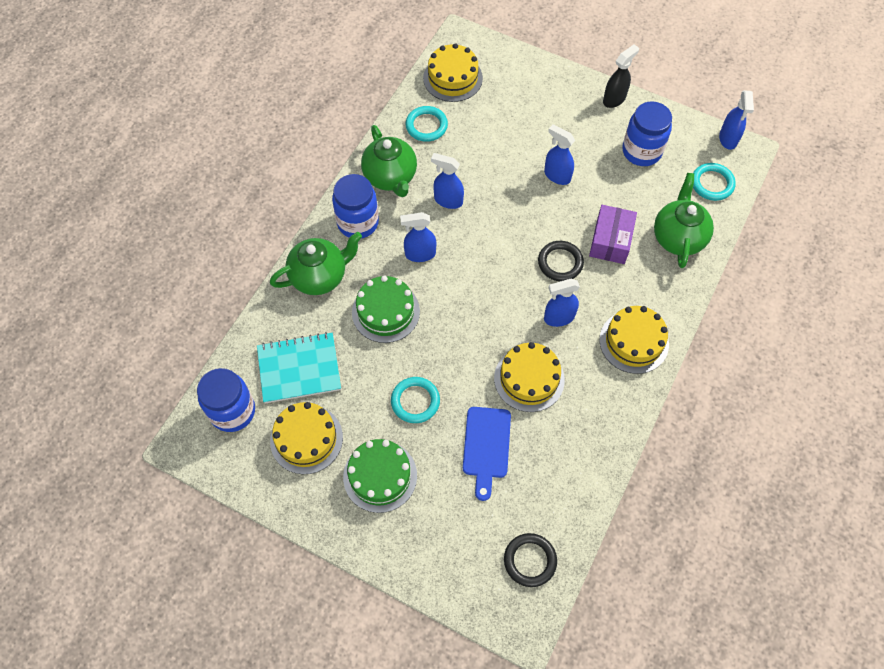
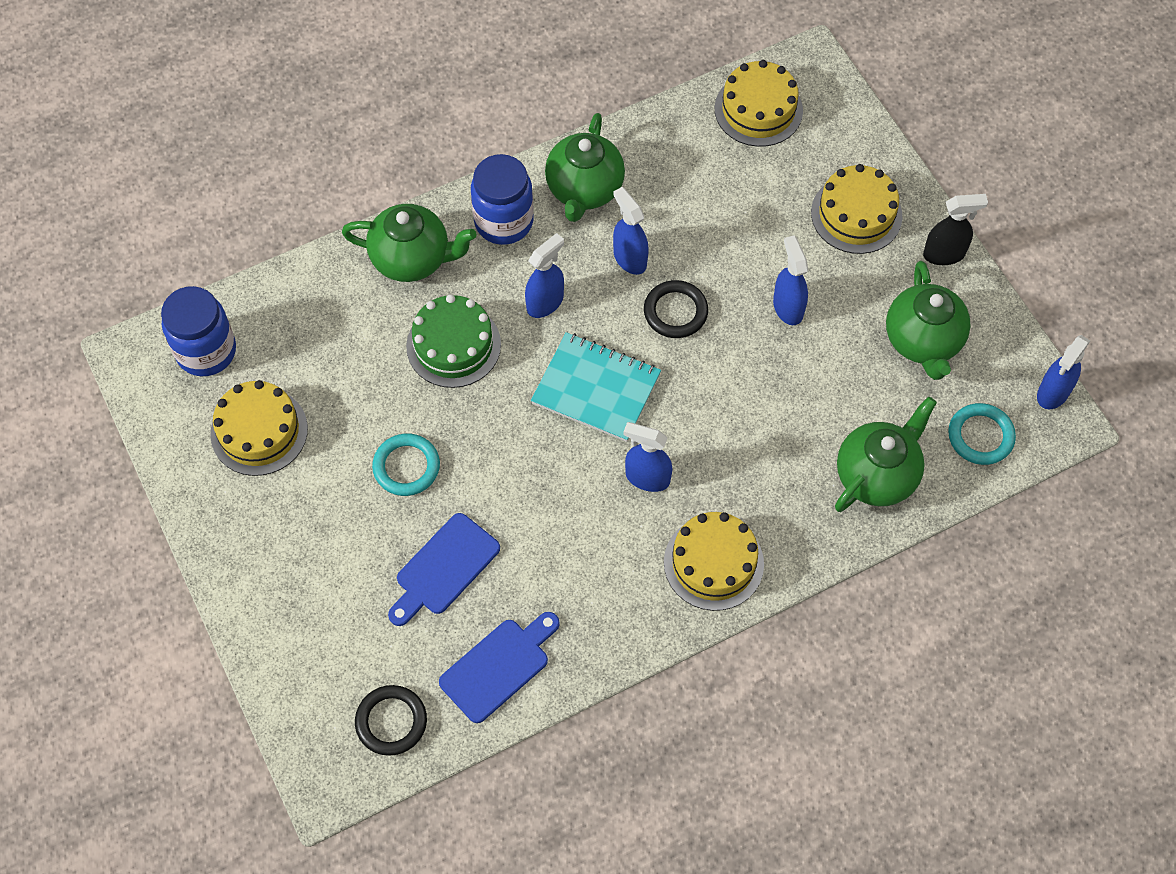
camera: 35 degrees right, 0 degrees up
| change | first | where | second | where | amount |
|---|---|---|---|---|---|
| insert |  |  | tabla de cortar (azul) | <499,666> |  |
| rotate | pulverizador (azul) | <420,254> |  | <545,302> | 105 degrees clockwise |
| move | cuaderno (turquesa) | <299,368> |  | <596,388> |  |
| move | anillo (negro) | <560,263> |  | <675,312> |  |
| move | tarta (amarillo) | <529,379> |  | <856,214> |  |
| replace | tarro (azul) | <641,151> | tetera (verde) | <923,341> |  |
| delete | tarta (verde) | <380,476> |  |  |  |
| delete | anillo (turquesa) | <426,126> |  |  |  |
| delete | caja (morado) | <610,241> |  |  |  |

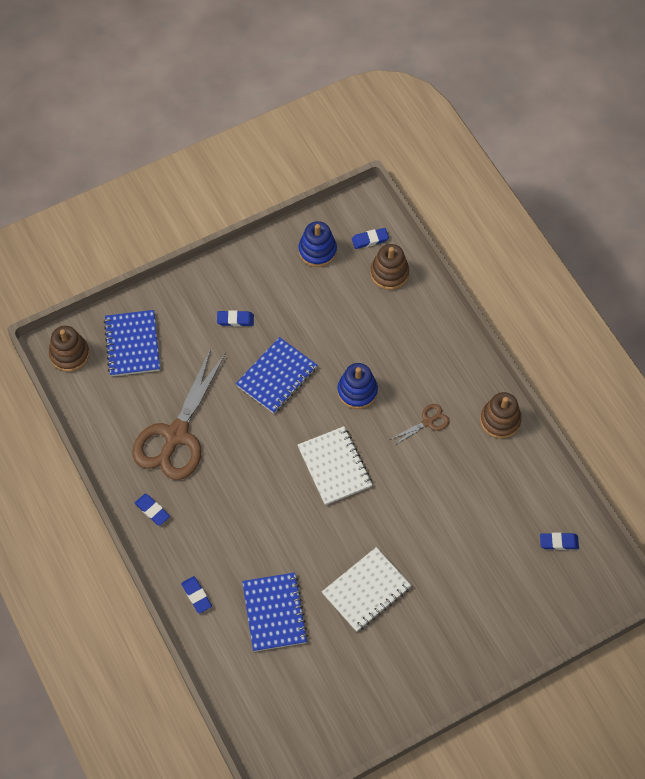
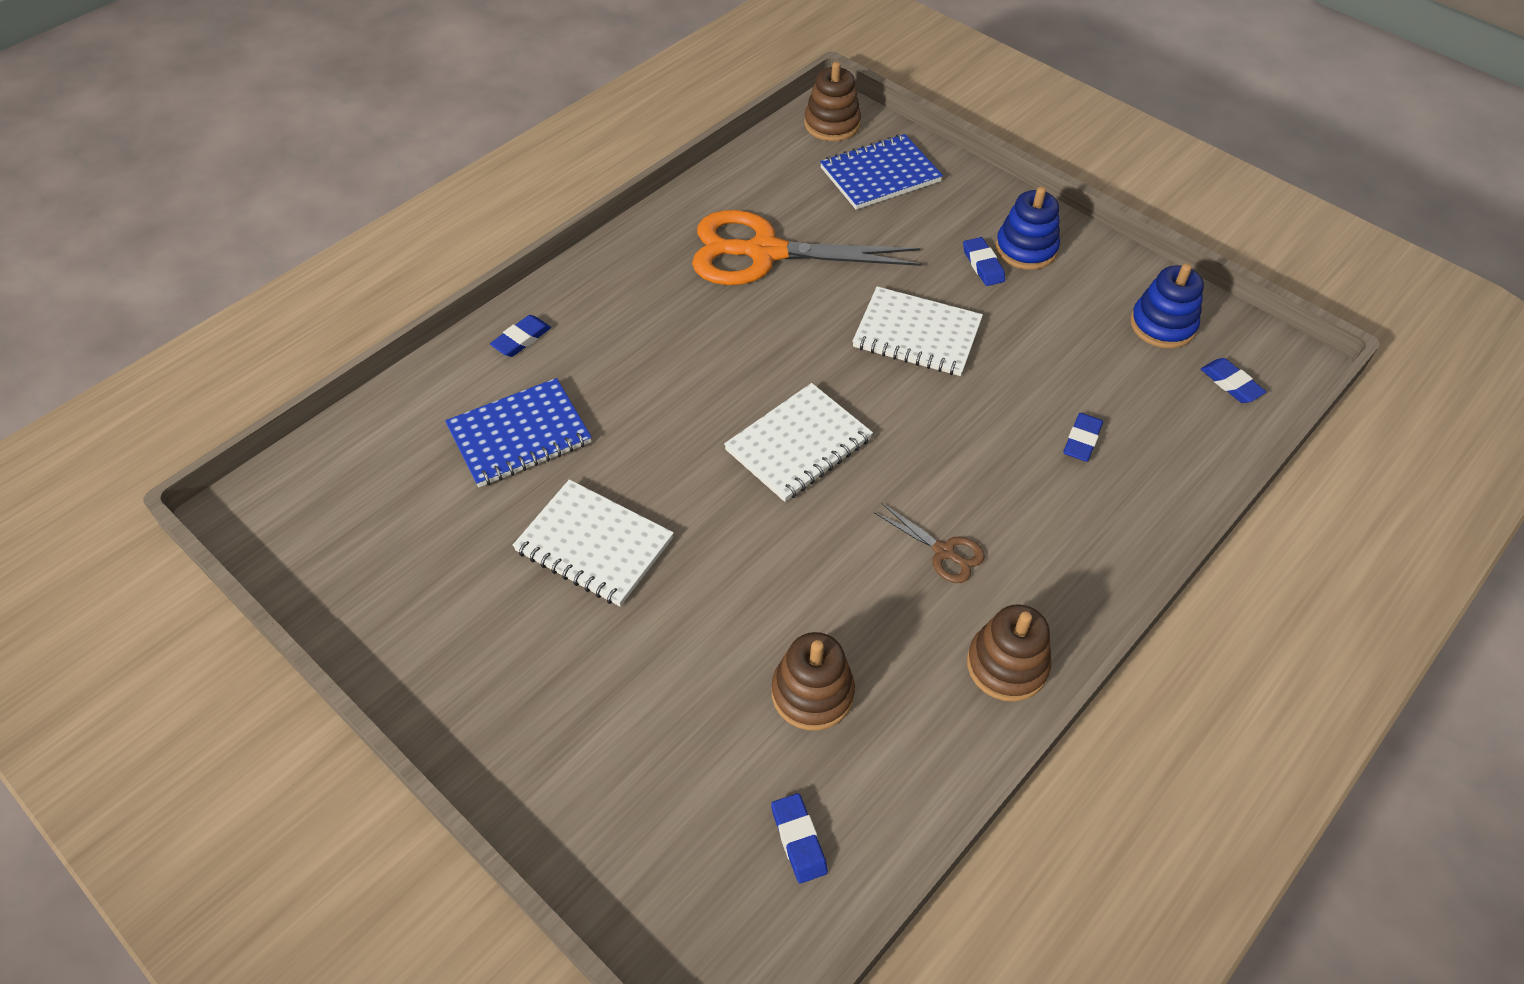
camera: 70 degrees right, 10 degrees down
| change | first | where | second | where | amount |
|---|---|---|---|---|---|
| recolor | tijeras (marrón) | <176,435> | tijeras (naranja) | <764,252> |  |
| move | juguete apilable (marrón) | <389,273> |  | <812,693> |  |
| recolor | cuaderno (azul) | <277,377> | cuaderno (blanco) | <917,334> |  |
| move | juguete apilable (azul) | <357,391> |  | <1026,249> |  |
| move | goma de borrar (azul) | <152,510> |  | <1082,440> |  |

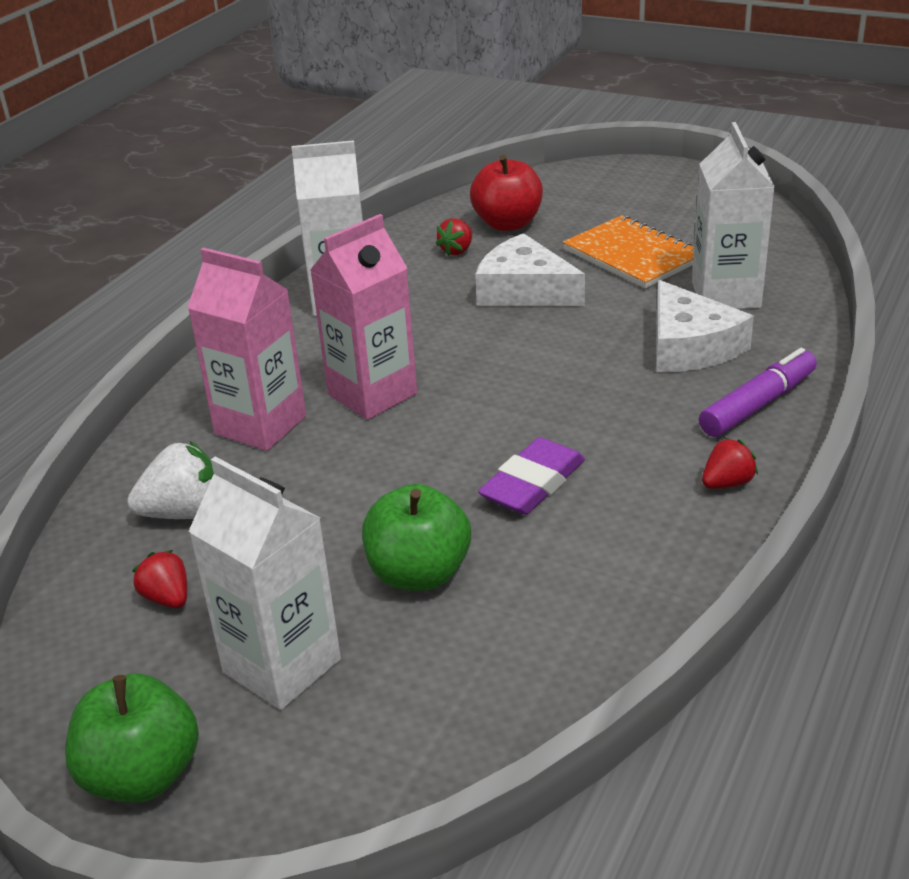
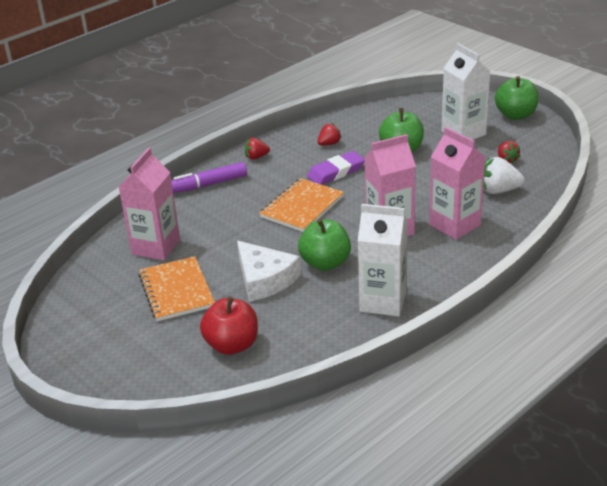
camera: 160 degrees left, 0 degrees up
| change | first | where | second | where | amount |
|---|---|---|---|---|---|
| recolor | cartón de leche (blanco) | <726,295> | cartón de leche (rosa) | <156,247> |  |
| insert |  |  | cuaderno (naranja) | <302,207> |  |
| insert |  |  | manzana (verde) | <325,263> |  |
| move | fresa (rojo) | <457,250> |  | <329,144> |  |
| delete | queso (blanco) | <689,346> |  |  |  |

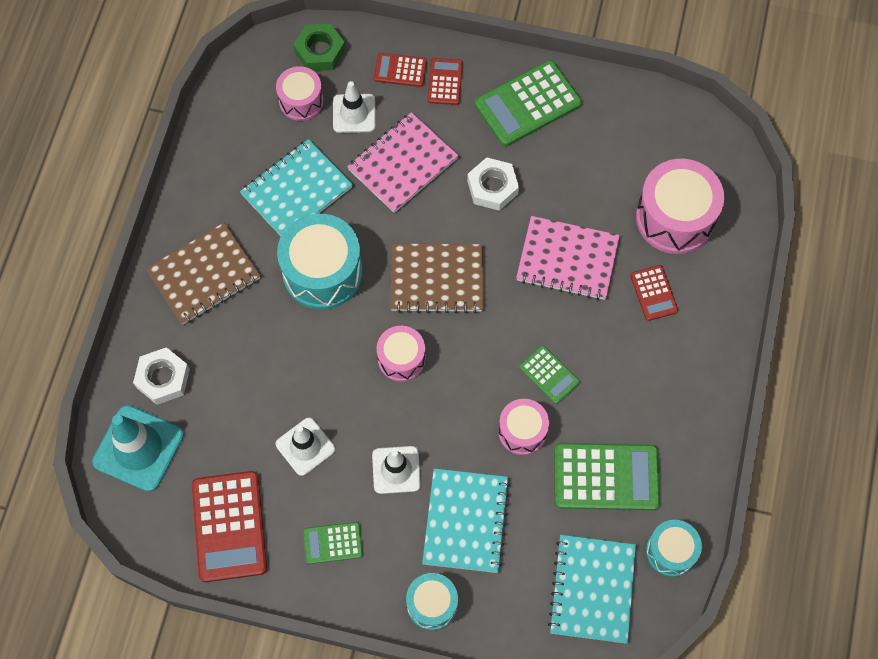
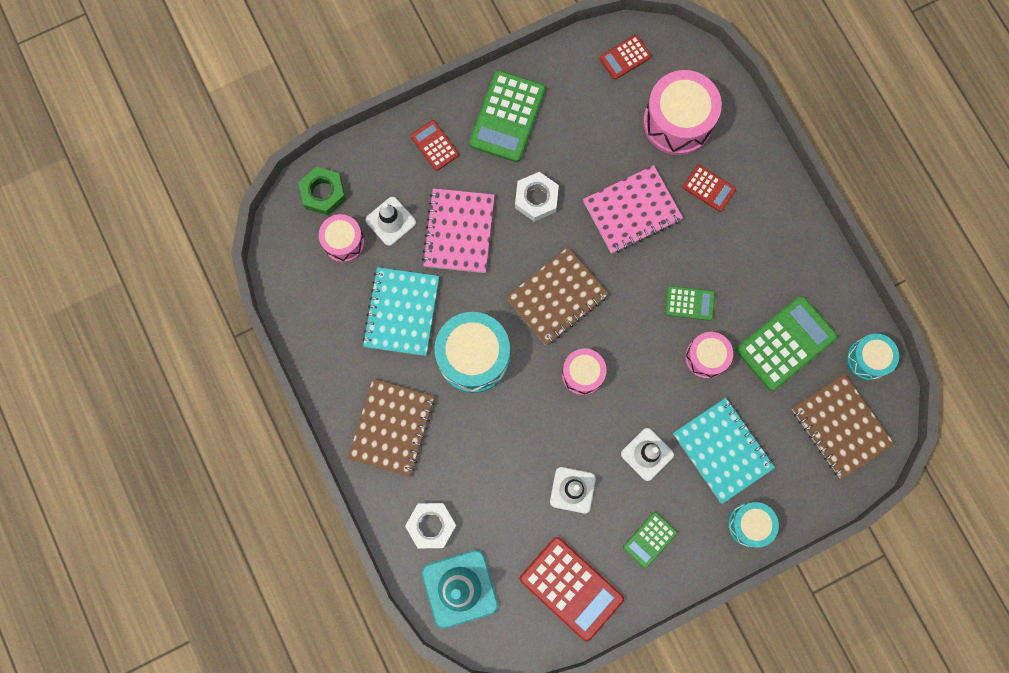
camera: 40 degrees left, 10 degrees up
| change | first | where | second | where | amount |
|---|---|---|---|---|---|
| move | calculadora (rojo) | <400,70> |  | <625,57> |  |
| recolor | cuaderno (turquesa) | <592,589> | cuaderno (marrón) | <840,427> |  |

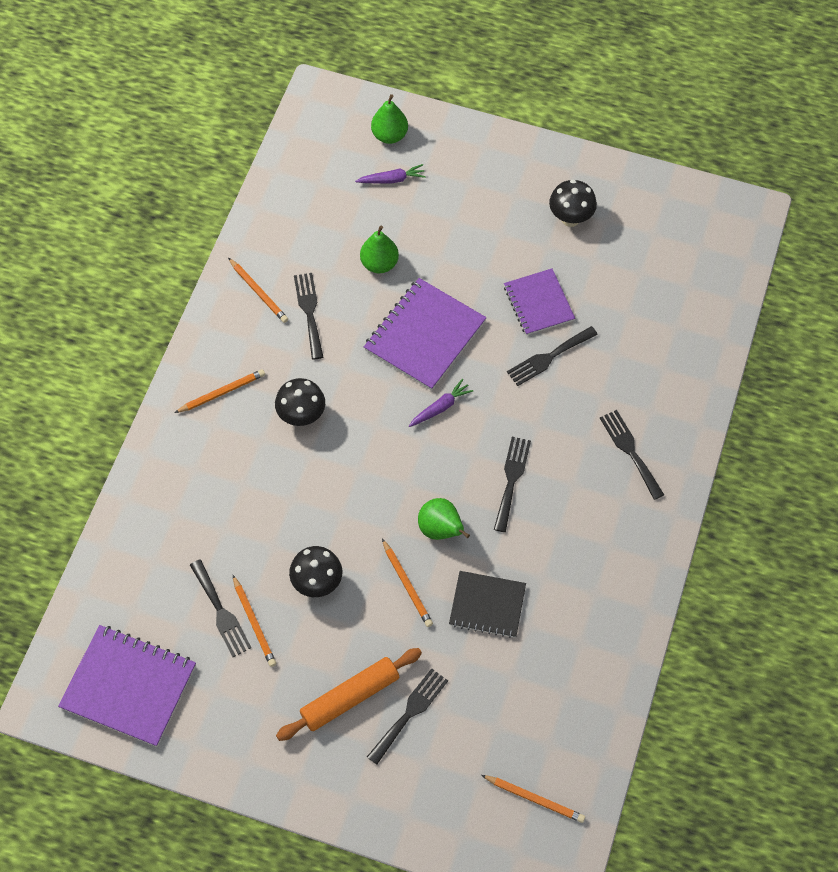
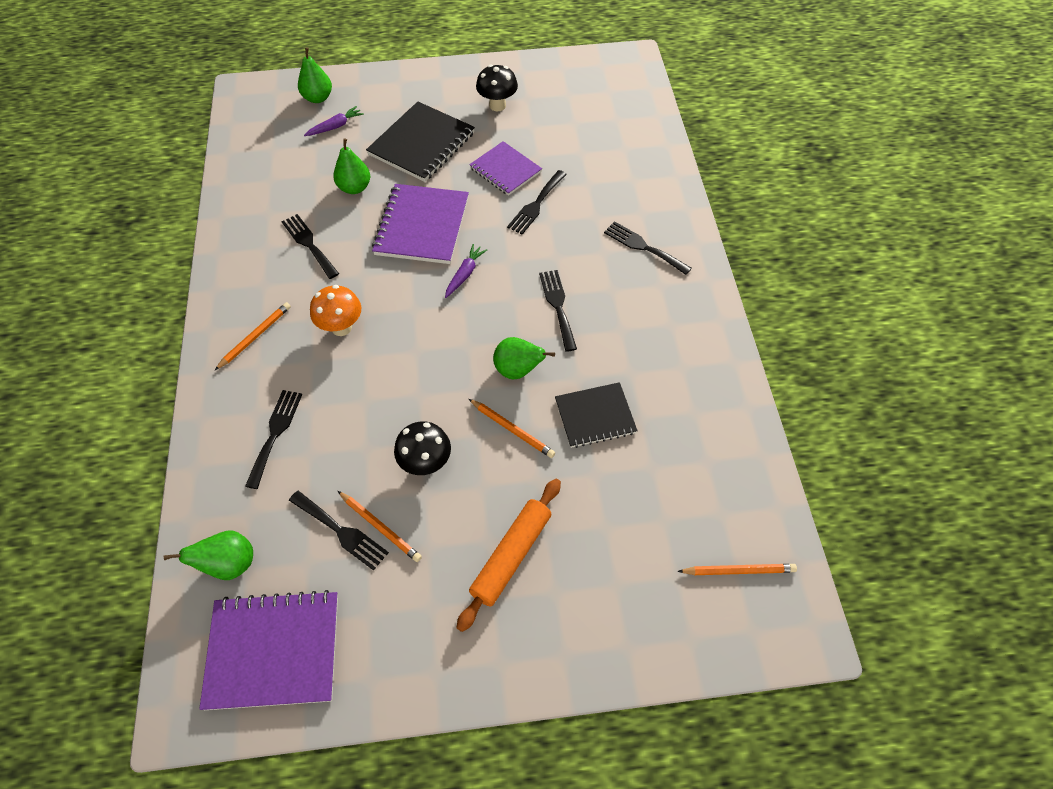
camera: 25 degrees left, 5 degrees down
| change | first | where | second | where | amount |
|---|---|---|---|---|---|
| insert |  |  | pera (verde) | <229,564> |  |
| move | tenedor (negro) | <410,712> |  | <275,433> |  |
| recolor | seta (negro) | <302,416> | seta (naranja) | <341,327> |  |
| insert |  |  | cuaderno (negro) | <422,144> |  |
| delete | lápiz (naranja) | <258,292> |  |  |  |

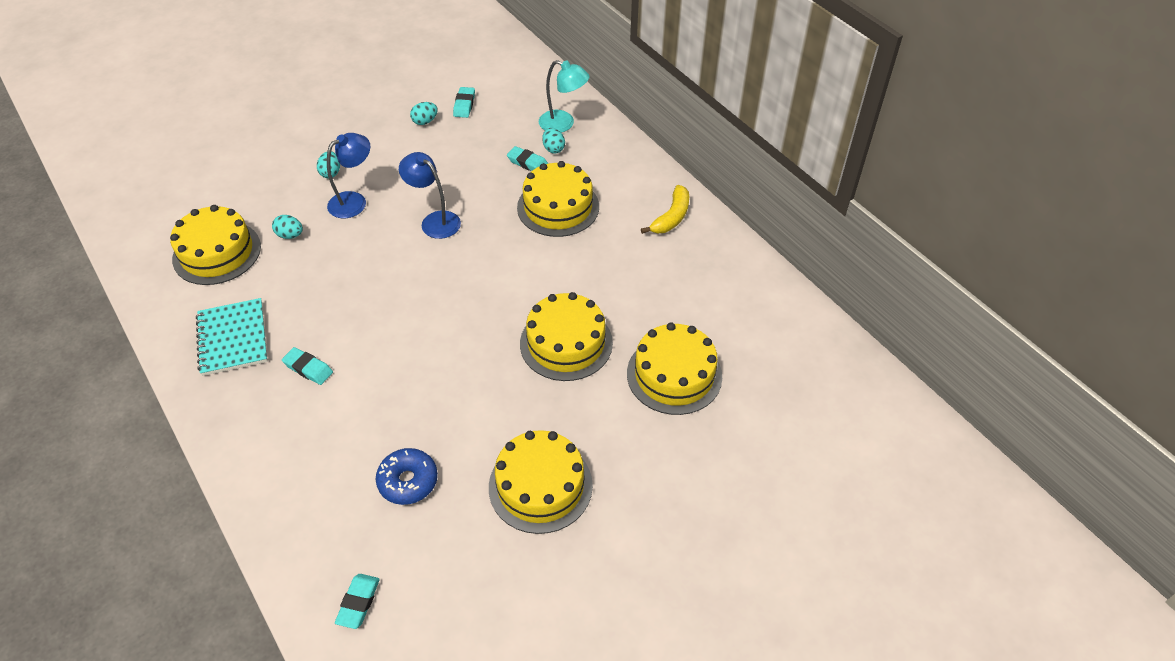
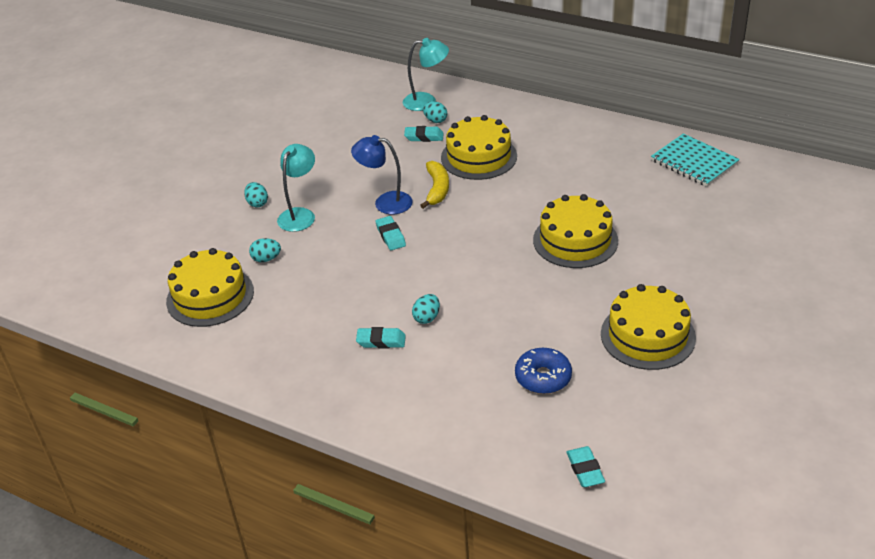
camera: 25 degrees left, 10 degrees down
| change | first | where | second | where | amount |
|---|---|---|---|---|---|
| recolor | lámpara (azul) | <354,201> | lámpara (turquesa) | <300,215> |  |
| move | goma de borrar (turquesa) | <464,105> |  | <390,236> |  |
| move | huevo (turquesa) | <425,121> |  | <427,318> |  |
| move | plátano (amarillo) | <671,217> |  | <437,189> |  |
| move | cuaderno (turquesa) | <233,338> |  | <694,162> |  |
| delete | tarta (amarillo) | <674,375> |  |  |  |

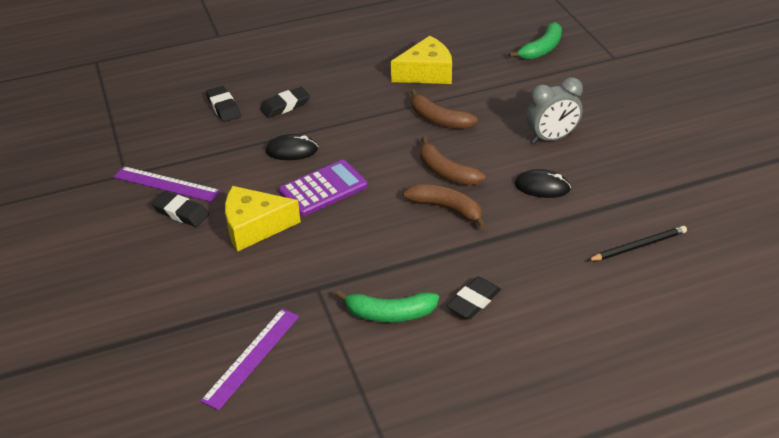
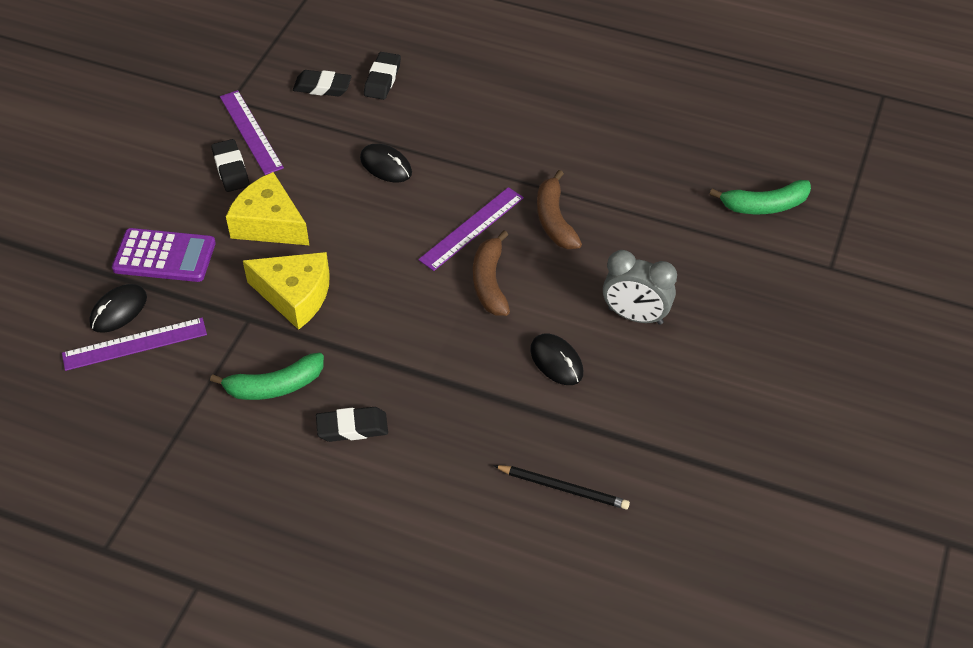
camera: 40 degrees right, 10 degrees up
| change | first | where | second | where | amount |
|---|---|---|---|---|---|
| insert |  |  | ratón (negro) | <118,310> |  |
| move | calculadora (morado) | <323,189> |  | <164,256> |  |
| rotate | plátano (verde) | <389,314> |  | <274,386> | 60 degrees counterclockwise |
| move | queso (amarillo) | <426,73> |  | <295,295> |  |
| move | goma de borrar (negro) | <285,106> |  | <322,87> |  |
| insert |  |  | regla (morado) | <471,228> |  |
| delete | plátano (marrón) | <447,208> |  |  |  |

